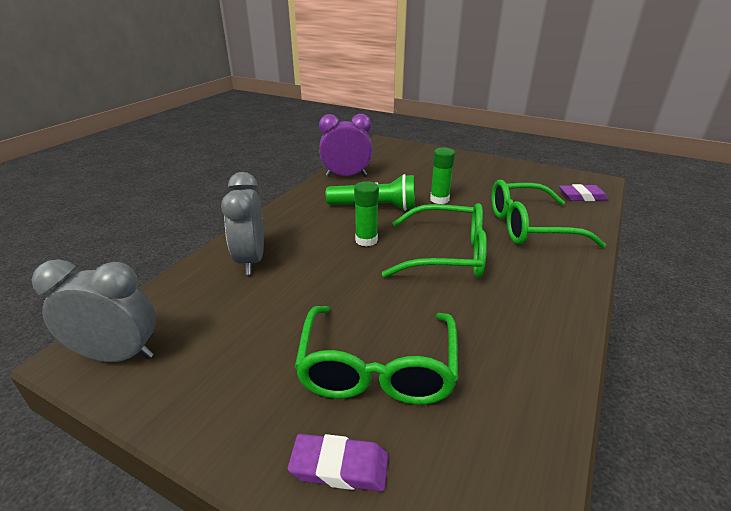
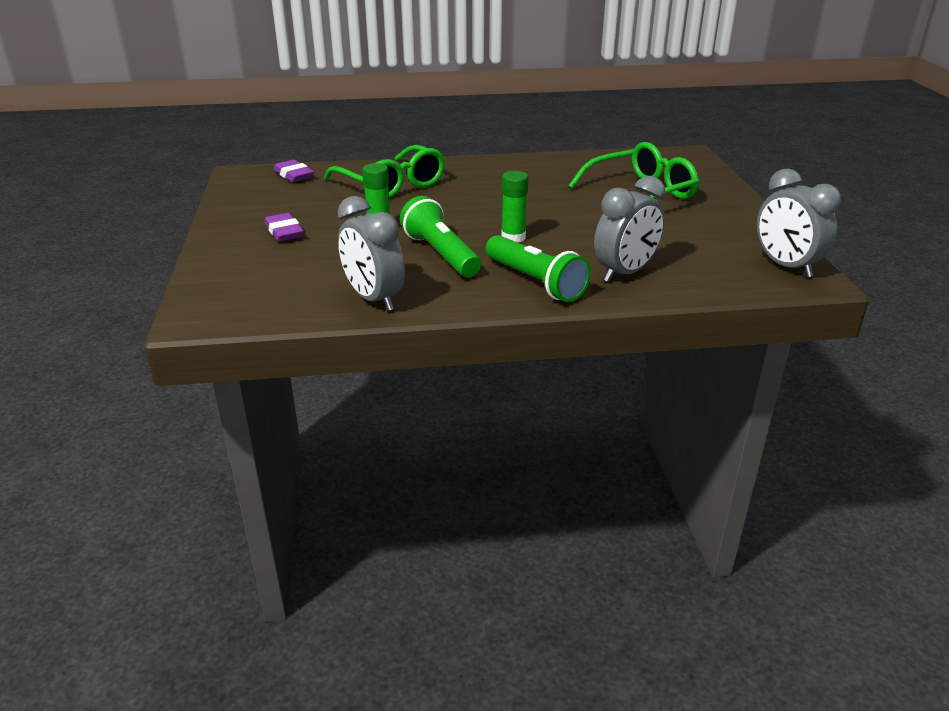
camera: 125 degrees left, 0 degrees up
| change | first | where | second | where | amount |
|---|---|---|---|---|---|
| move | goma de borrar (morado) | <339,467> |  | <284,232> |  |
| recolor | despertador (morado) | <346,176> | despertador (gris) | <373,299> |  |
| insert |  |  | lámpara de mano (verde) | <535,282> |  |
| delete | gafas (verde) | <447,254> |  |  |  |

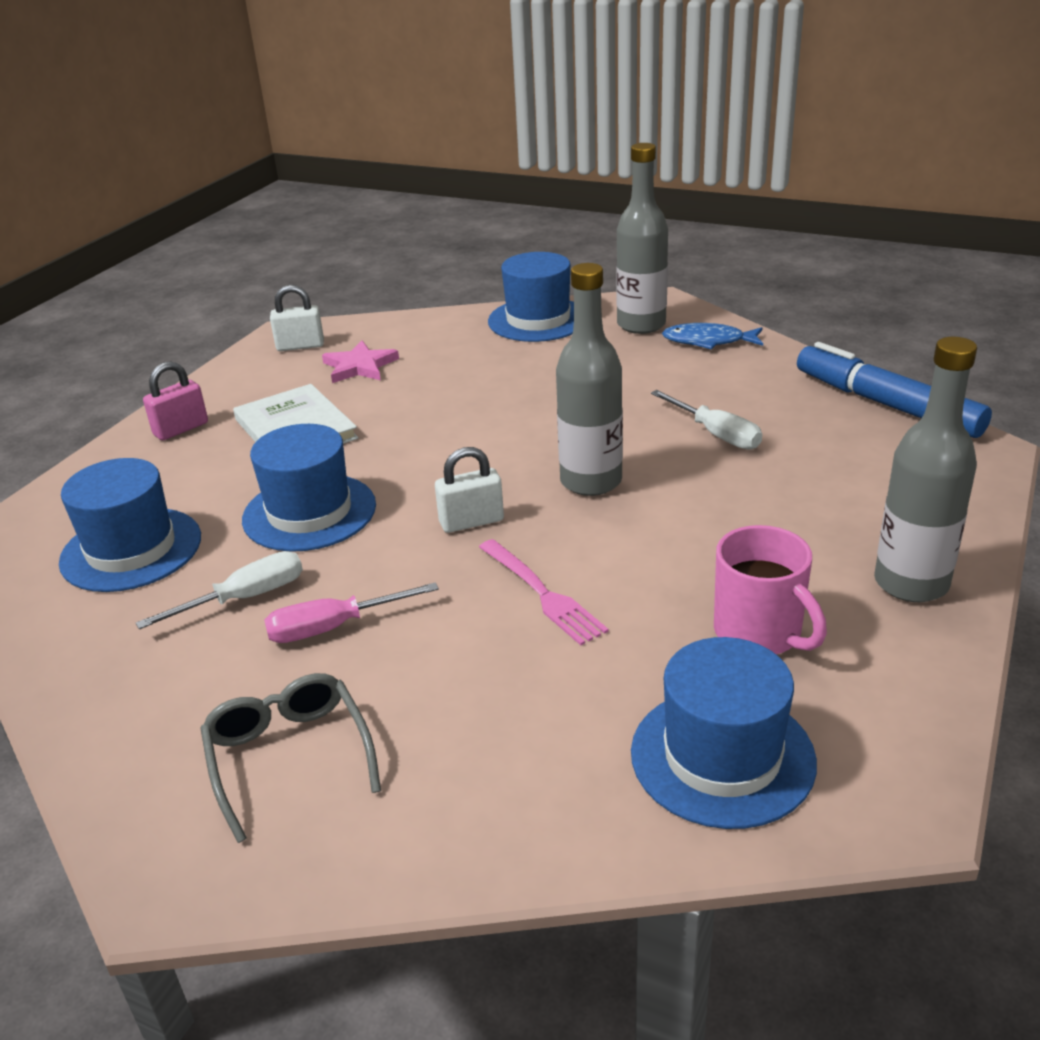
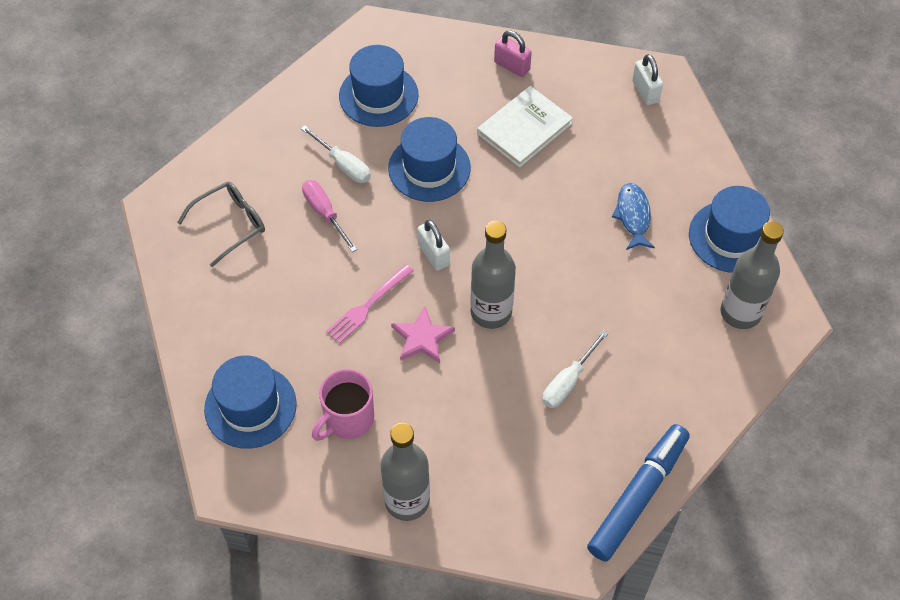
camera: 75 degrees right, 25 degrees up
| change | first | where | second | where | amount |
|---|---|---|---|---|---|
| move | estrella (rosa) | <359,366> |  | <422,338> |  |
| move | pez (azul) | <708,341> |  | <633,216> |  |

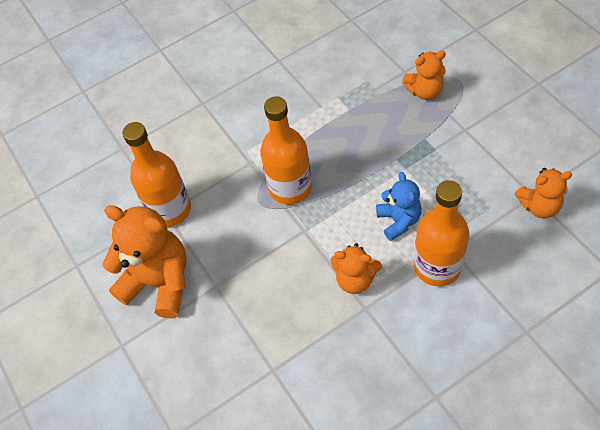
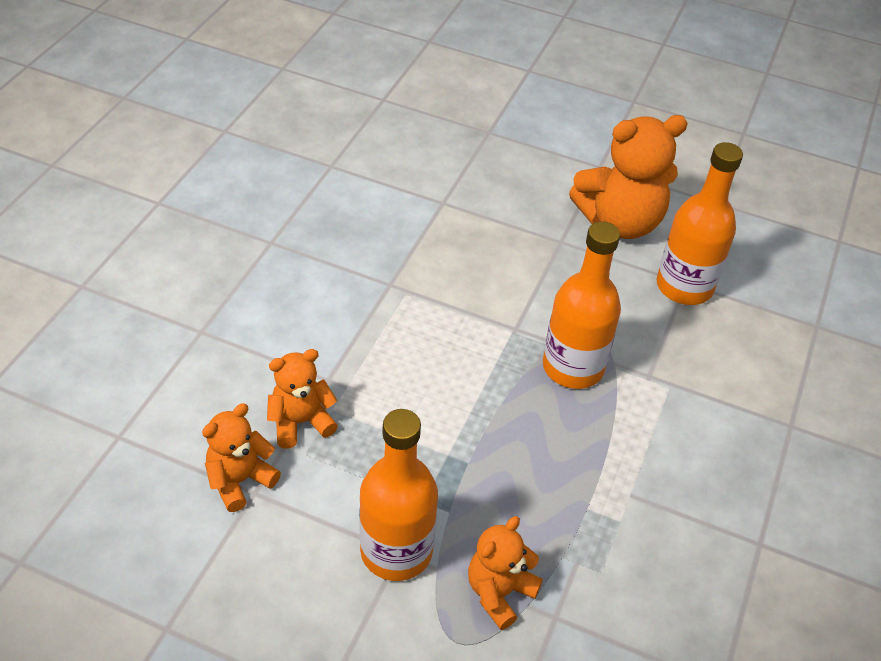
camera: 135 degrees right, 10 degrees down
| change | first | where | second | where | amount |
|---|---|---|---|---|---|
| move | osito (naranja) | <355,279> |  | <301,422> |  |
| move | botella (naranja) | <437,266> |  | <396,551> |  |
| delete | osito (azul) | <398,221> |  |  |  |

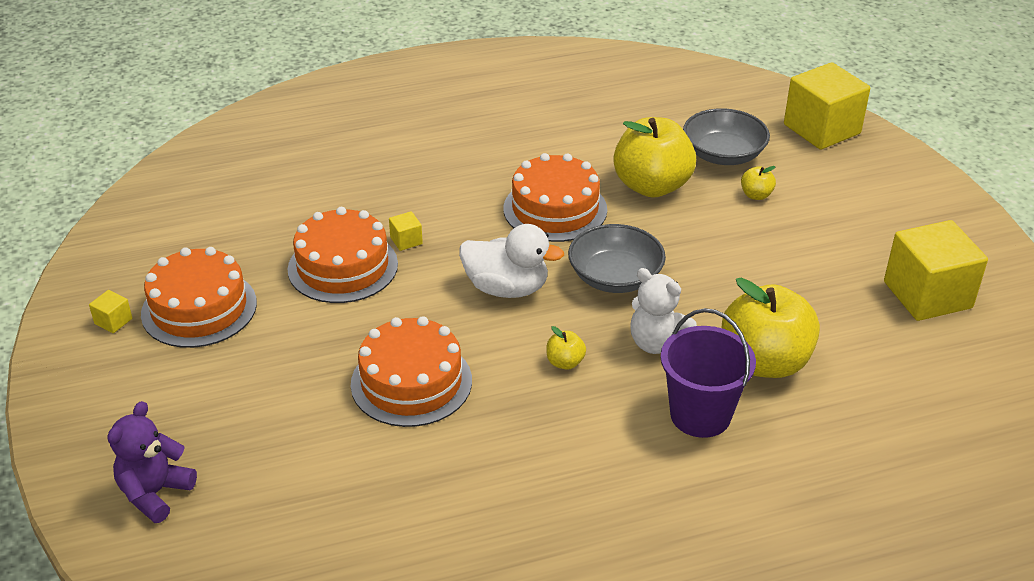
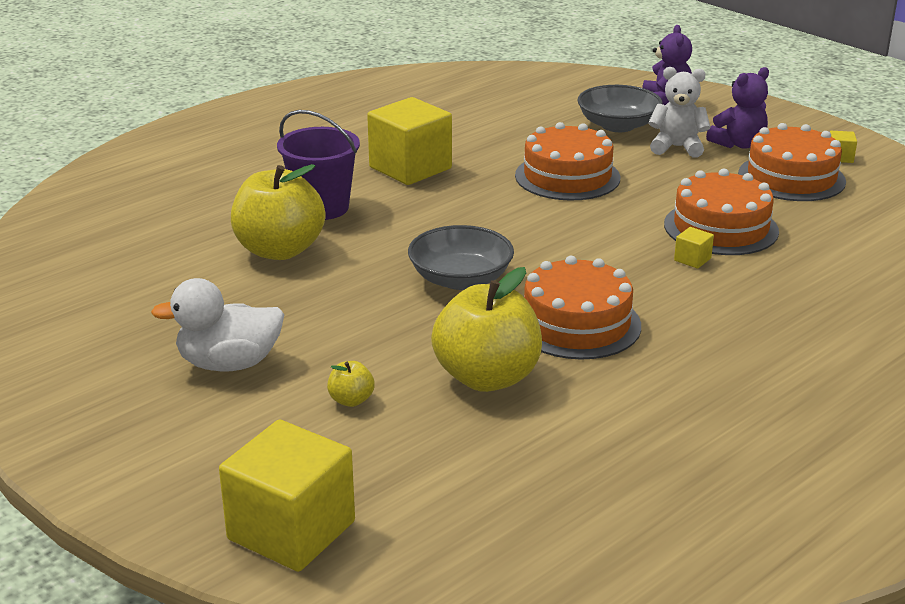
camera: 155 degrees right, 10 degrees down
| change | first | where | second | where | amount |
|---|---|---|---|---|---|
| move | pato (blanco) | <507,288> |  | <229,364> |  |
| move | cubo (amarillo) | <927,295> |  | <410,168> |  |
| move | cuenco (gris) | <723,154> |  | <618,125> |  |
| move | osito (blanco) | <657,343> |  | <677,147> |  |
| insert |  |  | osito (morado) | <738,144> |  |
| delete | manzana (amarillo) | <565,362> |  |  |  |

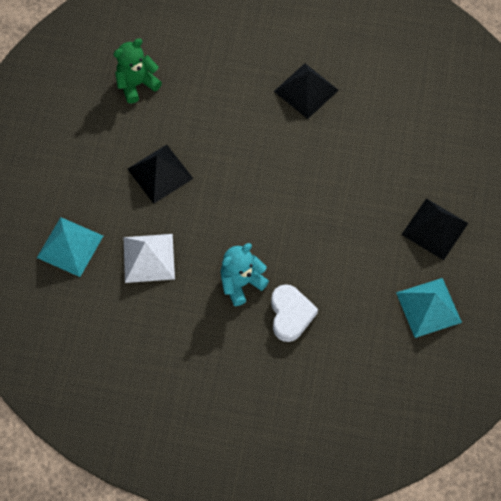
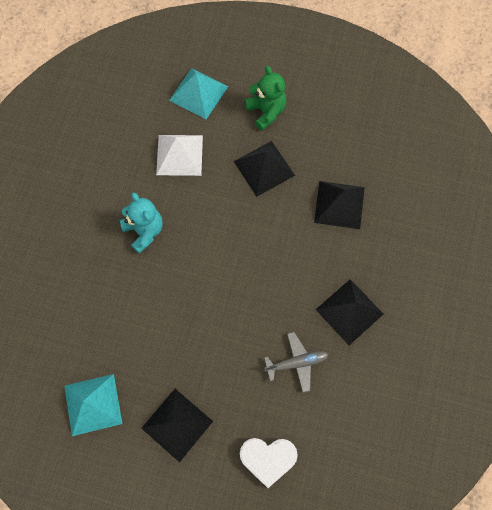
camera: 95 degrees right, 5 degrees up
| change | first | where | second | where | amount |
|---|---|---|---|---|---|
| move | corazón (blanco) | <290,315> |  | <268,458> |  |
| move | osito (verde) | <137,84> |  | <266,111> |  |
| insert |  |  | avión (gris) | <296,363> |  |
| insert |  |  | pirámide (negro) | <339,204> |  |

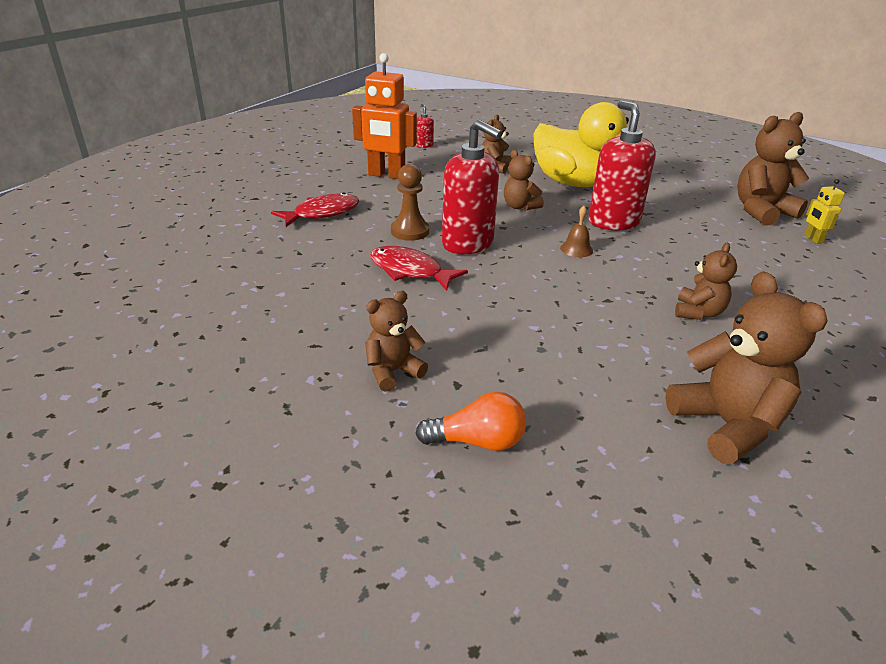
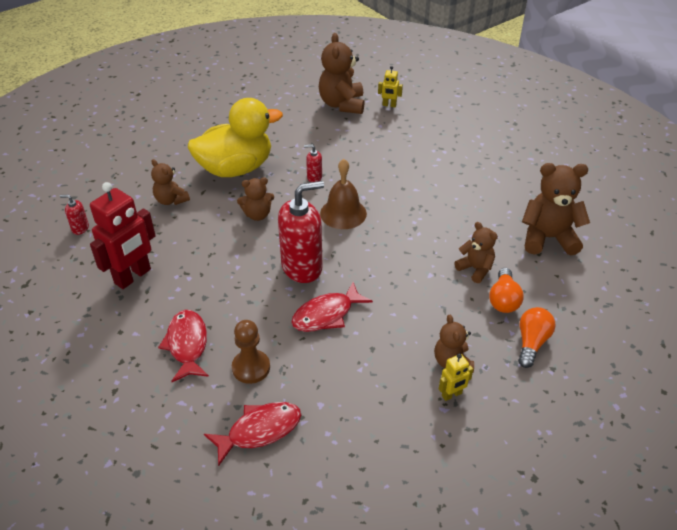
camera: 65 degrees left, 10 degrees up
| change | first | where | second | where | amount |
|---|---|---|---|---|---|
| recolor | robot (naranja) | <386,175> | robot (rojo) | <133,276> |  |
| insert |  |  | pez (rojo) | <259,431> |  |
| move | peón (marrón) | <410,231> |  | <251,368> |  |
| resize | dispensador de jabón (rojo) | <613,222> |  | <314,177> | x0.44 |
| resize | campana (marrón) | <576,249> |  | <343,213> | x1.84 |
| insert |  |  | robot (amarillo) | <452,395> |  |
| move | osito (marrón) | <698,312> |  | <475,269> |  |
| insert |  |  | bombilla (naranja) | <503,299> |  |

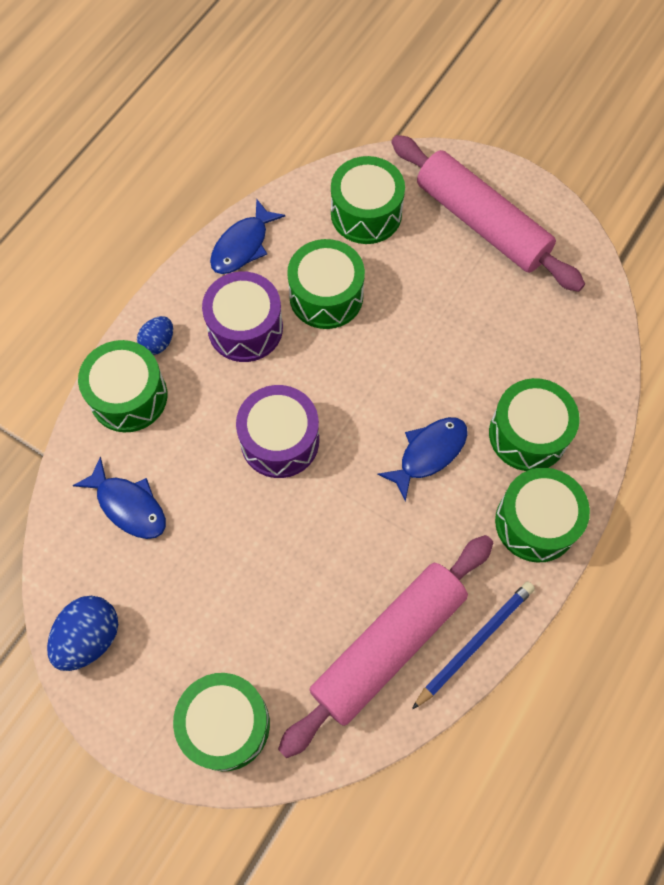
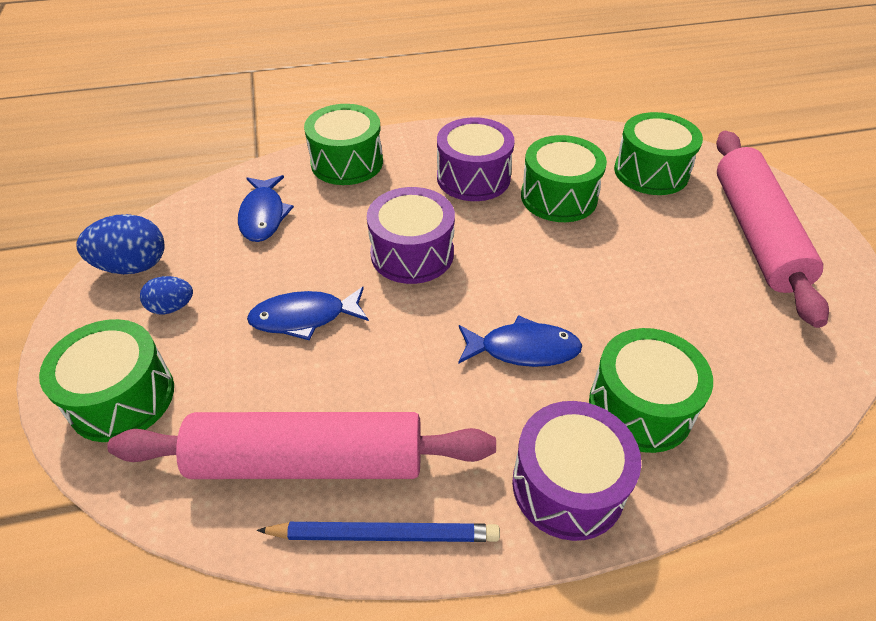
camera: 45 degrees right, 20 degrees down
| change | first | where | second | where | amount |
|---|---|---|---|---|---|
| move | huevo (azul) | <158,343> |  | <172,307> |  |
| move | pez (azul) | <242,245> |  | <304,317> |  |
| recolor | tambor (verde) | <536,522> | tambor (morado) | <568,485> |  |

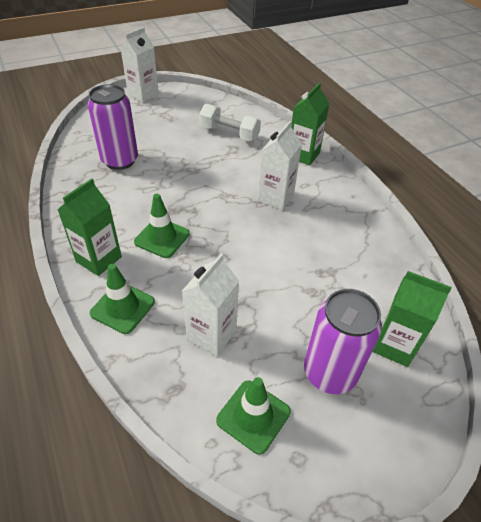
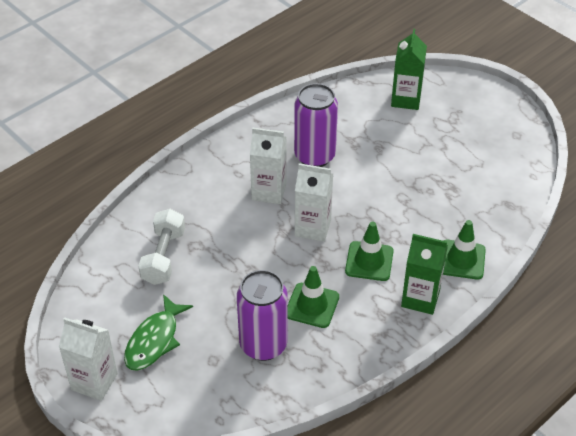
camera: 105 degrees left, 0 degrees up
| change | first | where | second | where | amount |
|---|---|---|---|---|---|
| insert |  |  | pez (verde) | <154,340> |  |
| move | cono de tráfico (verde) | <253,416> |  | <312,305> |  |
| move | lata (morado) | <329,373> |  | <314,156> |  |
| move | cartón de leche (blanco) | <211,335> |  | <313,228> |  |
| delete | cartón de leche (verde) | <303,155> |  |  |  |

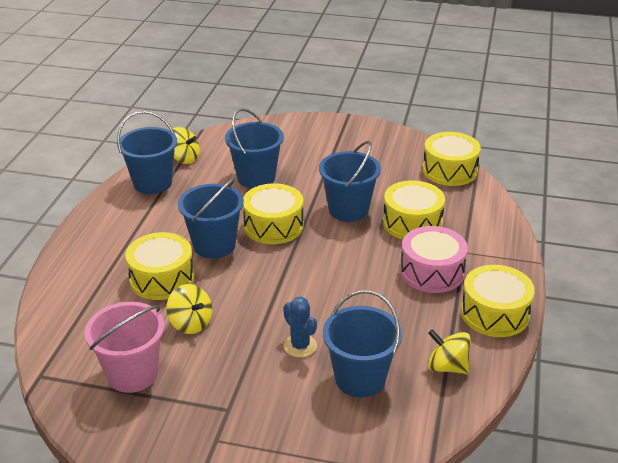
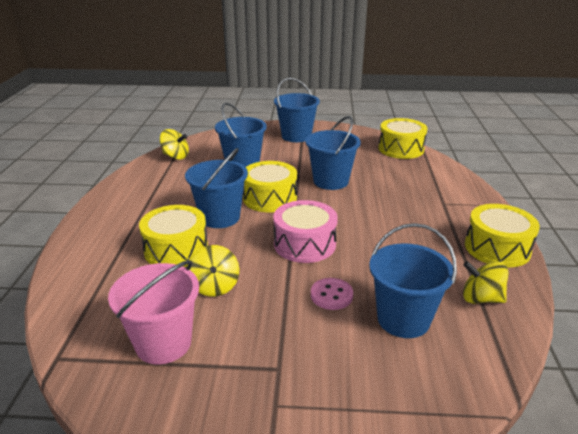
camera: 10 degrees left, 5 degrees down
| change | first | where | second | where | amount |
|---|---|---|---|---|---|
| rotate | peonza (amarillo) | <191,323> |  | <215,286> | 45 degrees clockwise |
| move | tambor (rosa) | <432,272> |  | <304,244> |  |
| move | balde (azul) | <152,183> |  | <296,136> |  |
| replace | cactus (azul) | <300,346> | botón (rosa) | <331,295> |  |
| delete | tambor (amarillo) | <412,223> |  |  |  |

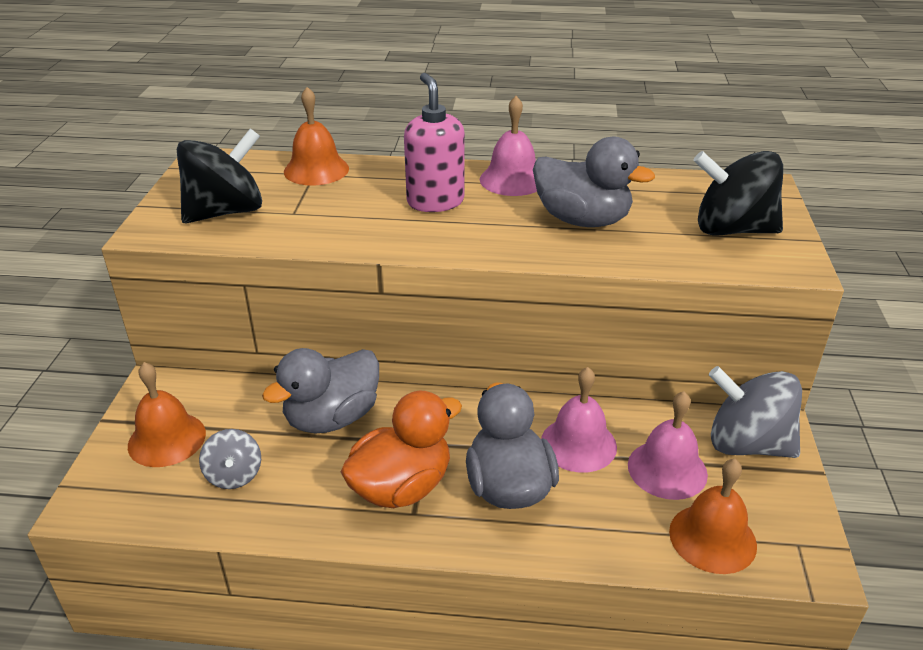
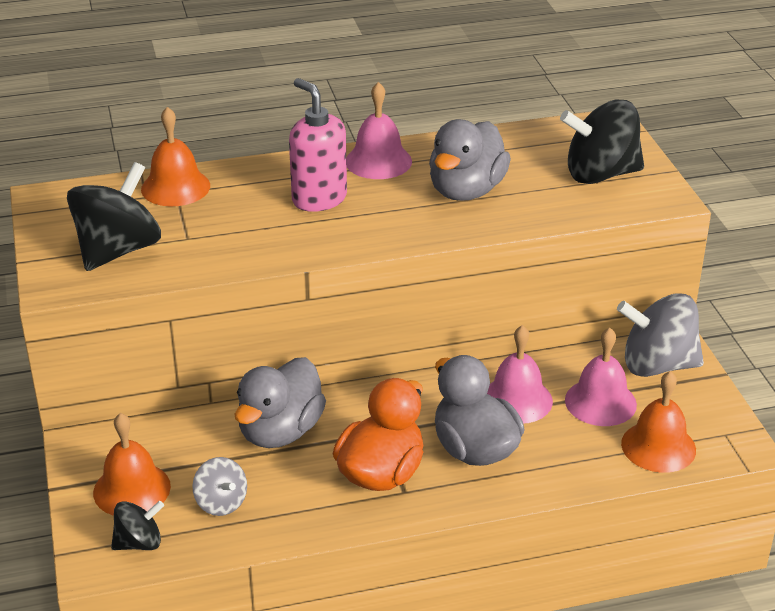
camera: 20 degrees left, 0 degrees up
| change | first | where | second | where | amount |
|---|---|---|---|---|---|
| insert |  |  | peonza (negro) | <139,543> |  |
| rotate | pato (gris) | <582,220> |  | <466,191> | 105 degrees clockwise |

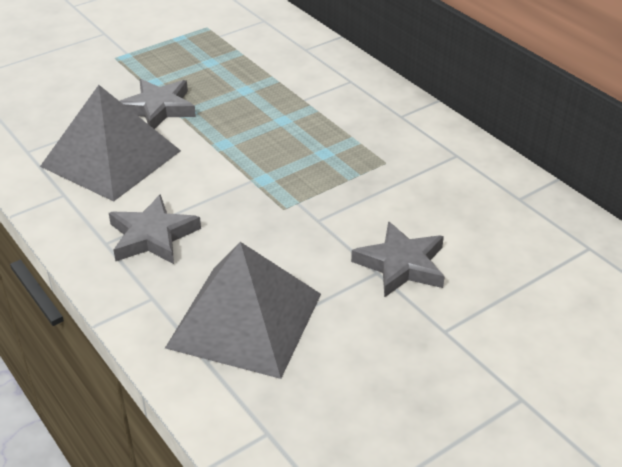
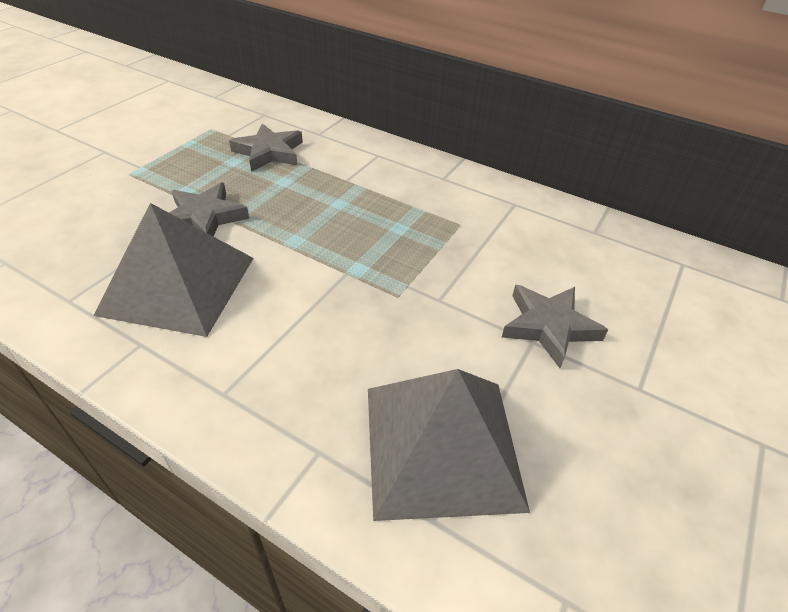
camera: 25 degrees left, 5 degrees up
| change | first | where | second | where | amount |
|---|---|---|---|---|---|
| move | estrella (gris) | <152,236> |  | <269,152> |  |

